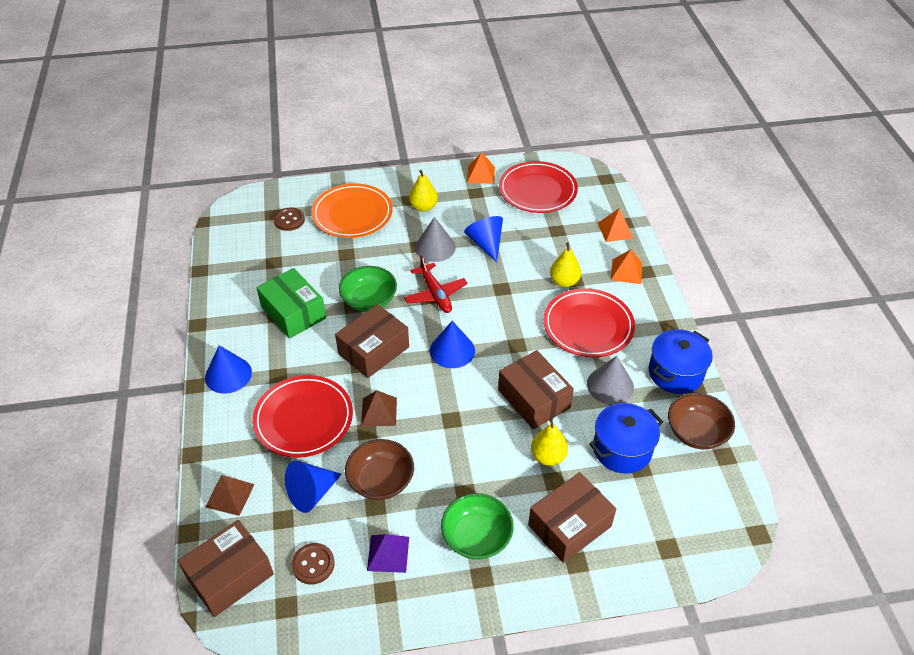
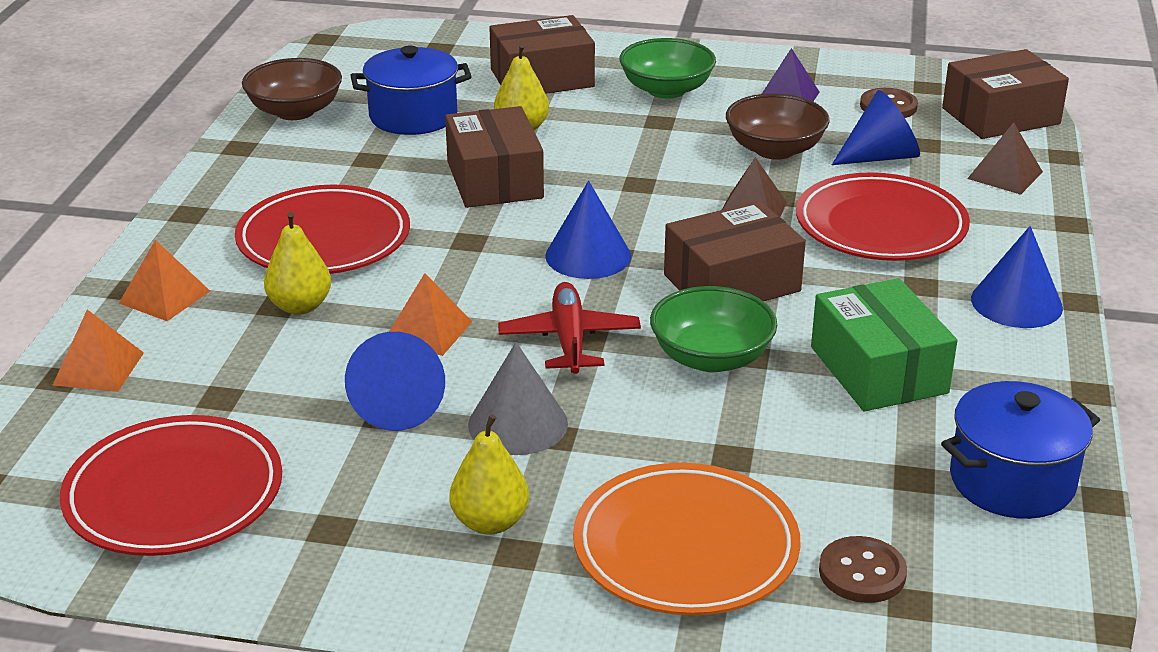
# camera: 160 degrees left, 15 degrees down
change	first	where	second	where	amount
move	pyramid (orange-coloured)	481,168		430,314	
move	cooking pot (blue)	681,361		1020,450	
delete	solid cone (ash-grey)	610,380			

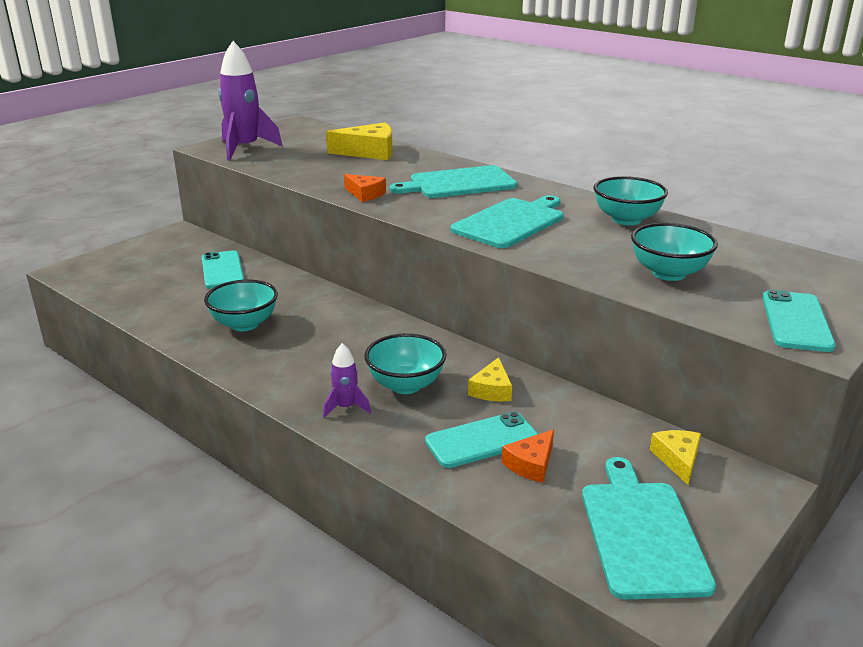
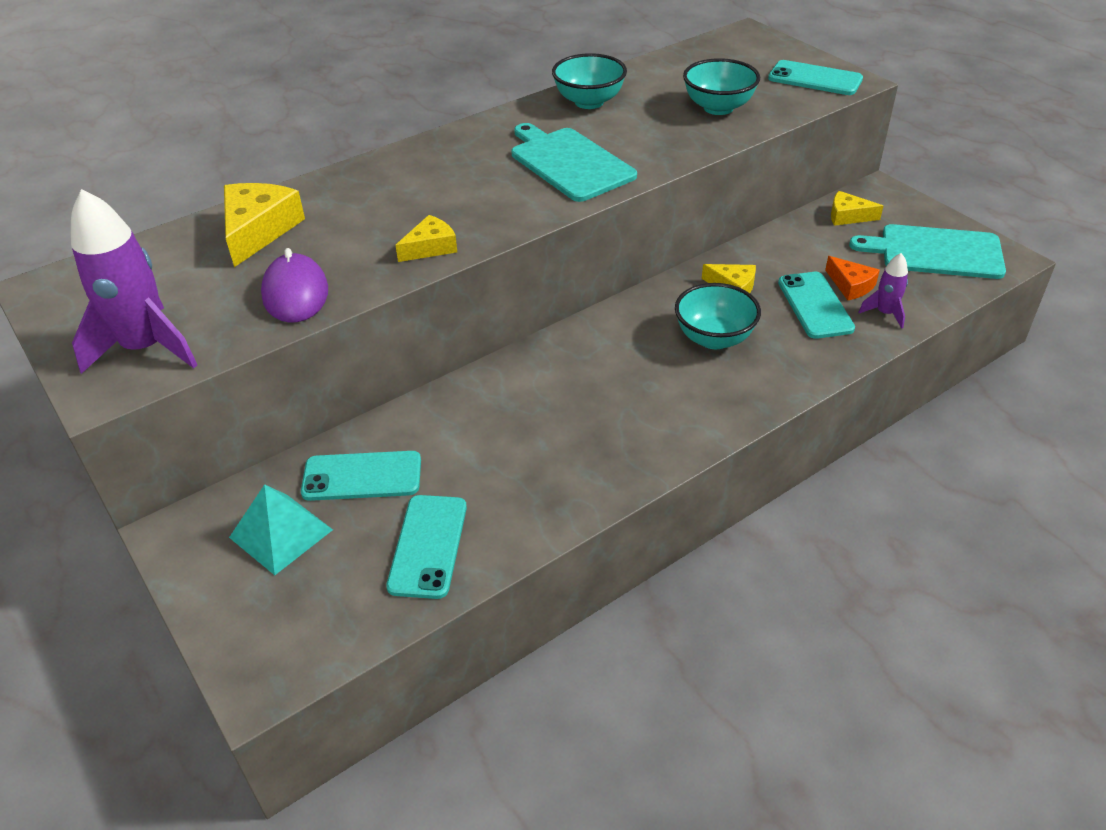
# camera: 75 degrees left, 15 degrees up
change	first	where	second	where	amount
insert			pyramid (teal)	281,529	
insert			PC mouse (violet)	294,285	
insert			phone (teal)	426,547	
recolor	cheese wedge (orange-coloured)	365,188	cheese wedge (bright yellow)	426,238	
move	rocket (violet)	347,380		883,291	
delete	deep dish (teal)	241,305			
delete	cutting board (teal)	453,181			

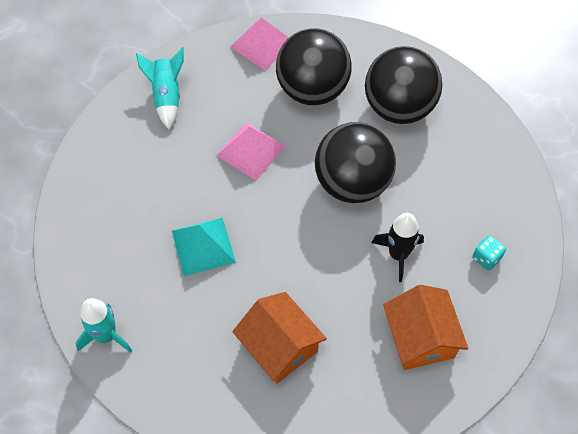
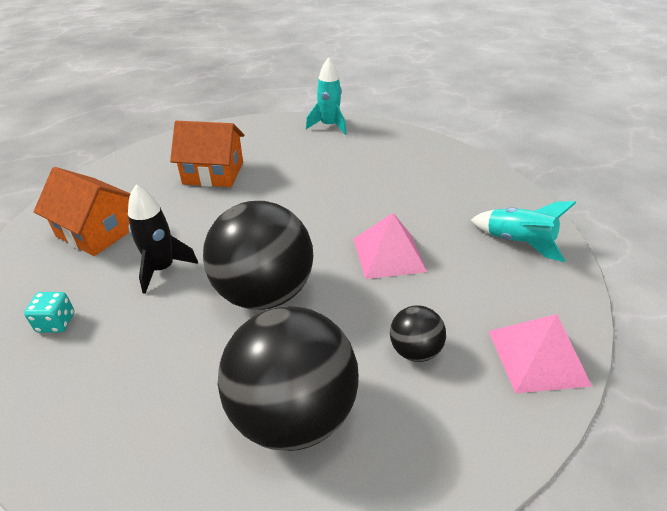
# camera: 135 degrees right, 20 degrees down
change	first	where	second	where	amount
resize	play ball (black)	314,66		418,333	x0.47
delete	pyramid (teal)	204,246			

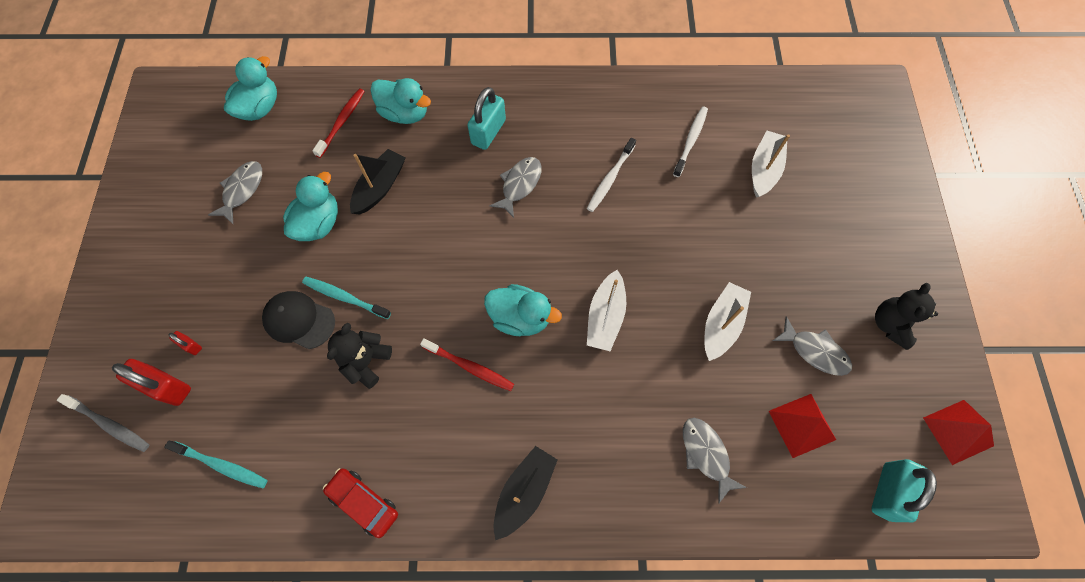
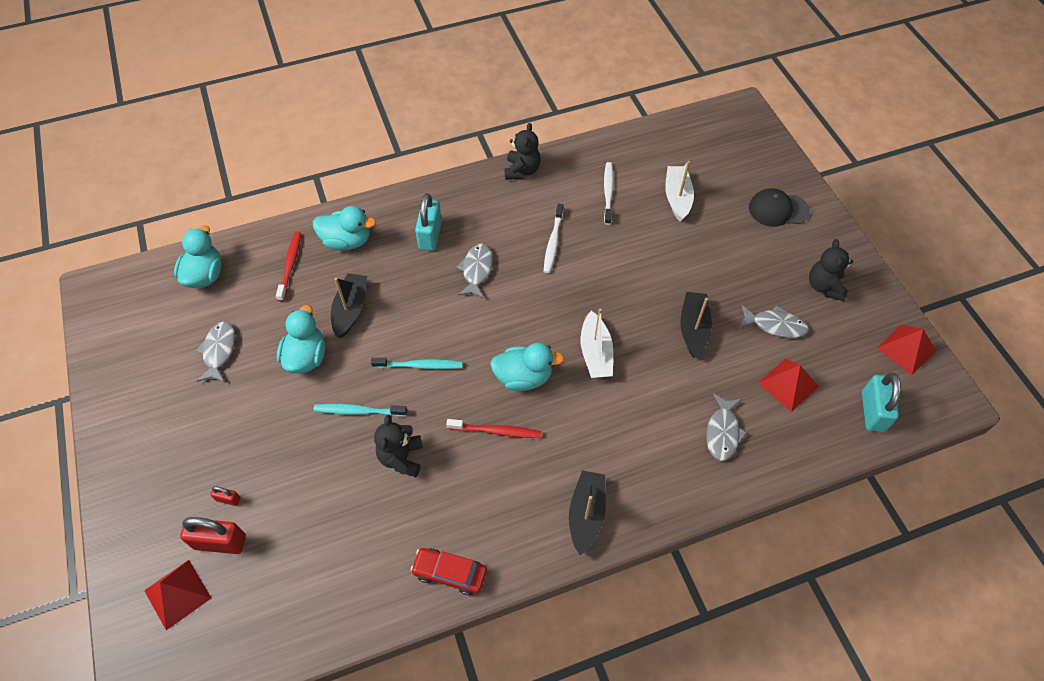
# camera: 20 degrees left, 10 degrees down
change	first	where	second	where	amount
replace	dental brush (ash-grey)	103,423	pyramid (scarlet)	177,595	
move	dental brush (teal)	215,464		417,363	
insert			teddy (black)	522,151	
recolor	sailboat (snow-white)	728,321	sailboat (black)	696,325	
rotate	fish figure (ash-grey)	715,461		726,427	120 degrees counterclockwise
move	cap (black)	298,320		779,207	

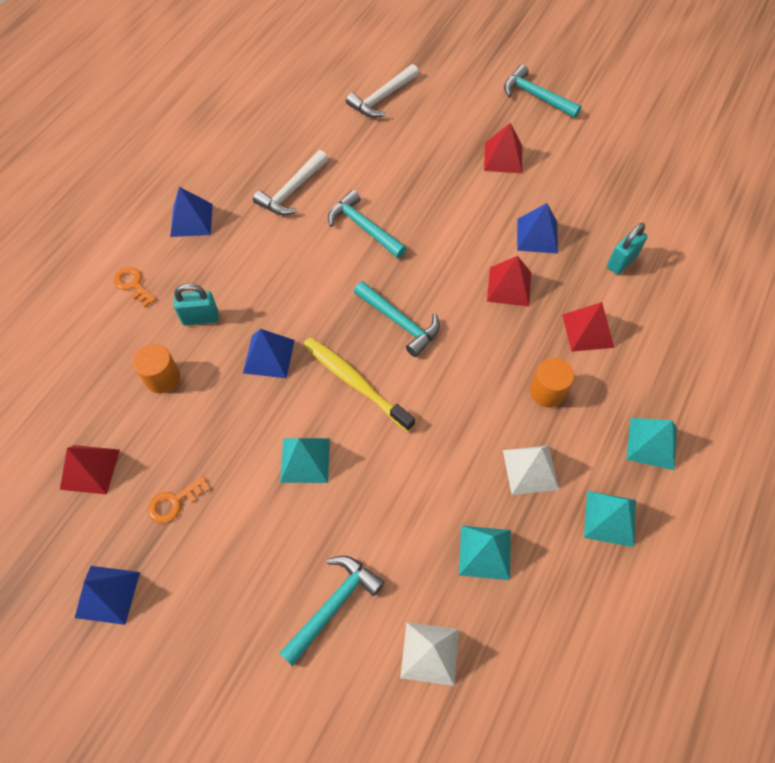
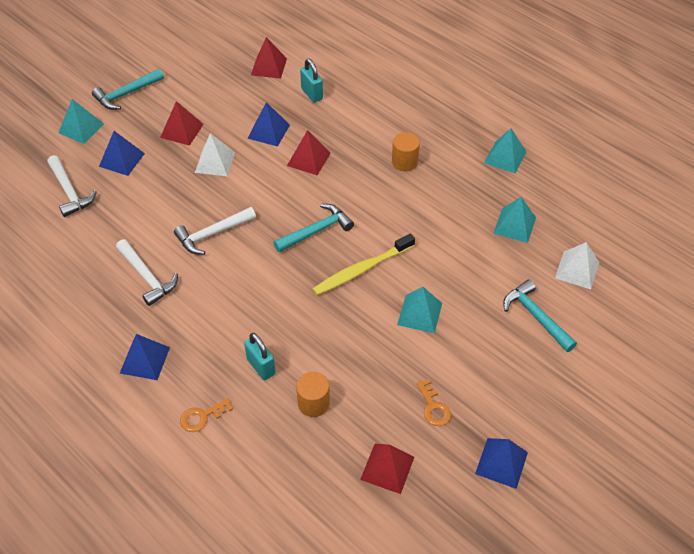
# camera: 75 degrees left, 10 degrees down
change	first	where	second	where	amount
move	pyramid (teal)	651,444		81,121	
move	pyramid (blue)	269,353		122,153	
recolor	carpenter's hammer (teal)	367,224	carpenter's hammer (snow-white)	215,231	
move	pyramid (snow-white)	531,470		215,154	
rotate	padlock (teal)	196,305		260,356	45 degrees counterclockwise
move	pyramid (scarlet)	588,327		269,58	

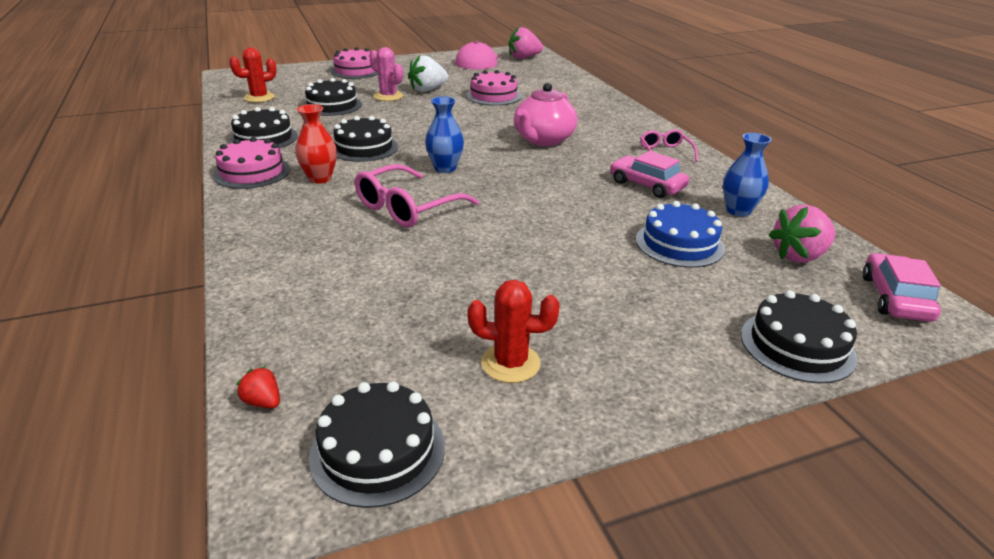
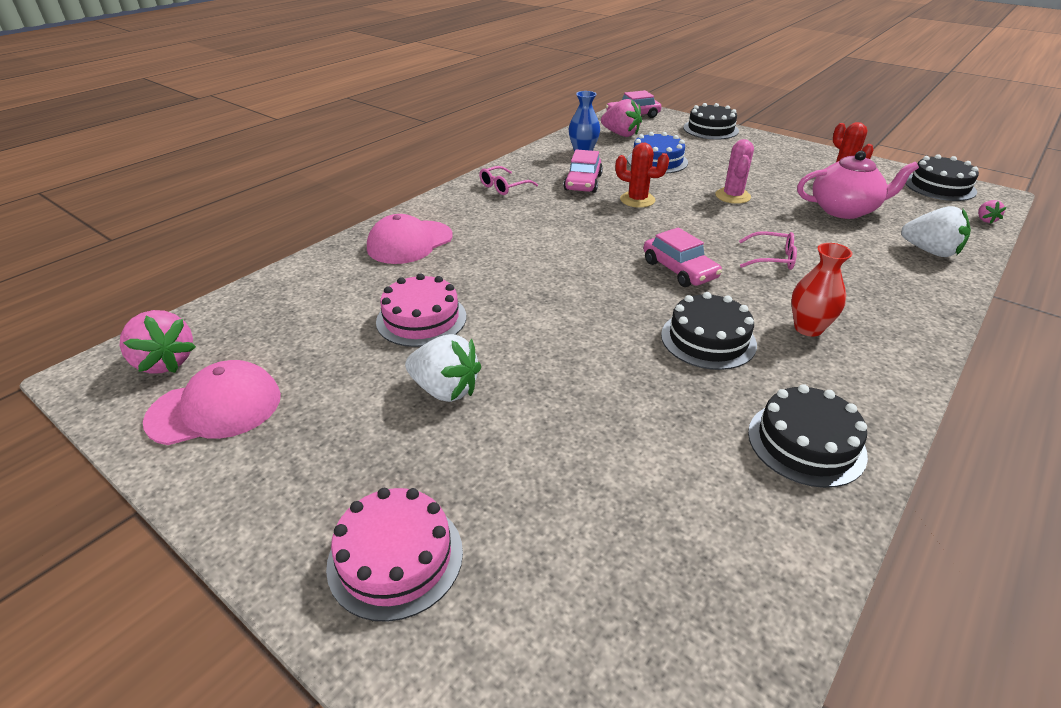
# camera: 120 degrees left, 5 degrees up
change	first	where	second	where	amount
insert			cap (pink)	410,239	
move	prickly plant (scarlet)	253,75		642,175	
replace	vase (blue)	444,134	automobile (pink)	682,257	
move	prickly plant (pink)	386,74		734,171	
resize	eyeglasses (pink)	417,195		768,250	x0.59
move	teapot (pink)	546,114		858,185	
insert			berry (snow-white)	936,231	
recolor	berry (scarlet)	258,387	berry (pink)	992,212	
delete	gateau (pink)	251,163			
delete	gateau (black)	332,97			

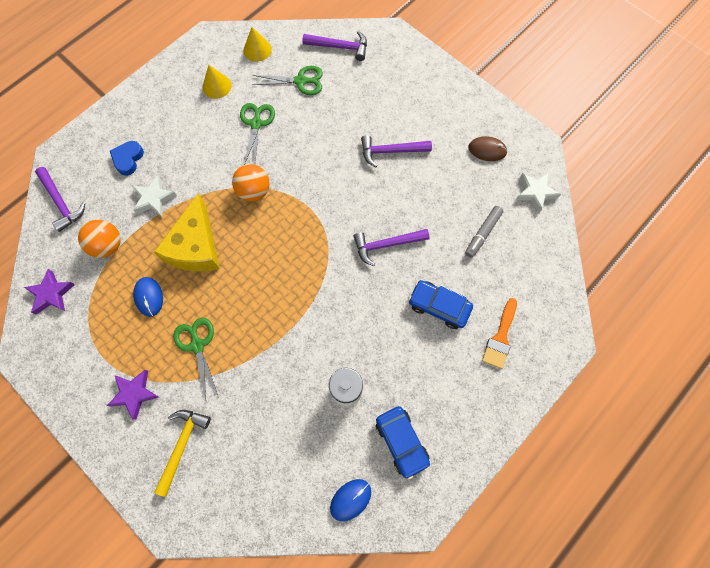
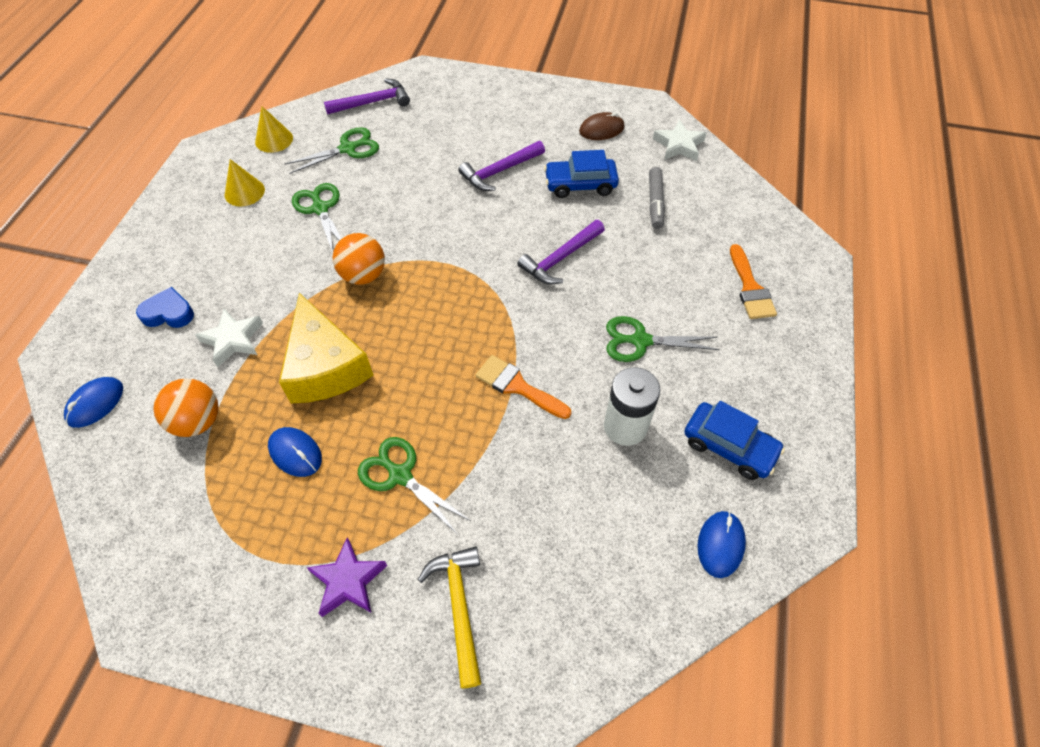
# camera: 30 degrees left, 15 degrees down
change	first	where	second	where	amount
replace	carpenter's hammer (violet)	60,199	PC mouse (blue)	93,402	
rotate	heart (blue)	127,158		165,307	105 degrees clockwise
insert			paintbrush (orange-coloured)	523,387	
move	automobile (blue)	440,304		581,174	
insert			scissors (emerald)	663,339	
delete	star shape (violet)	49,292			

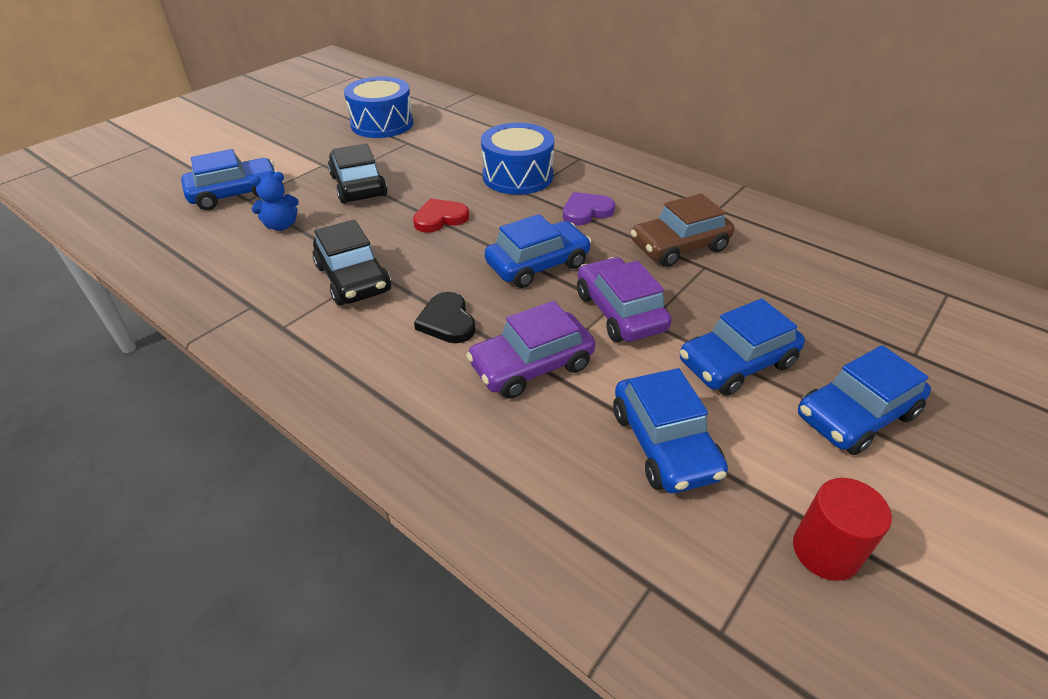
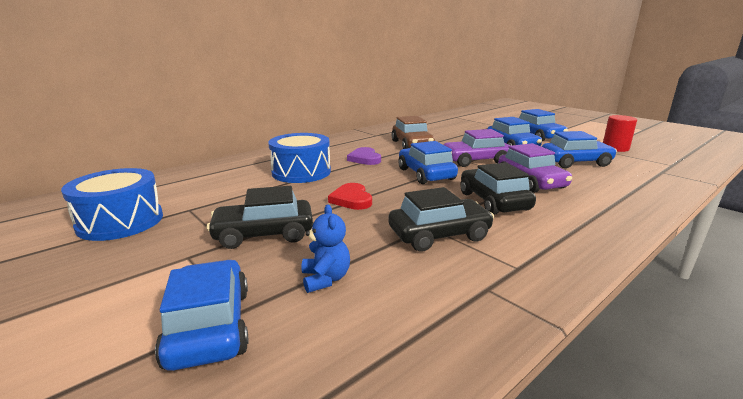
# camera: 80 degrees left, 20 degrees down
change	first	where	second	where	amount
replace	heart (black)	444,317	automobile (black)	498,188	

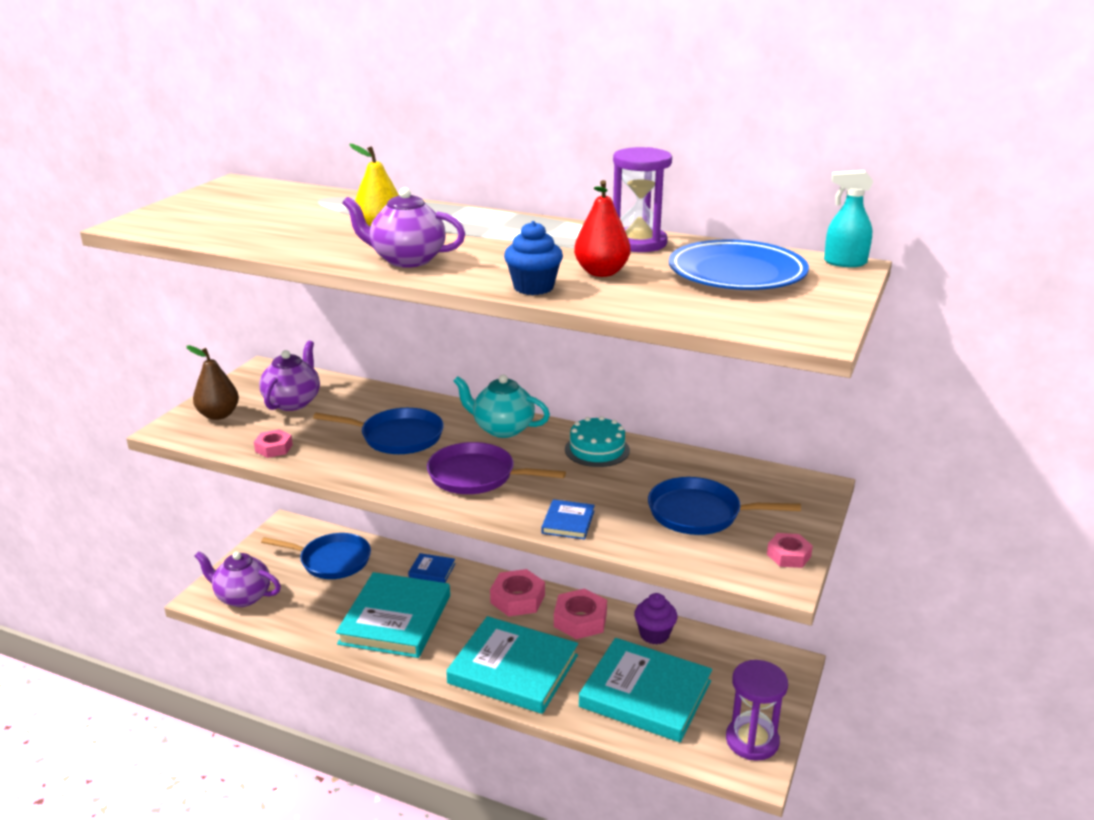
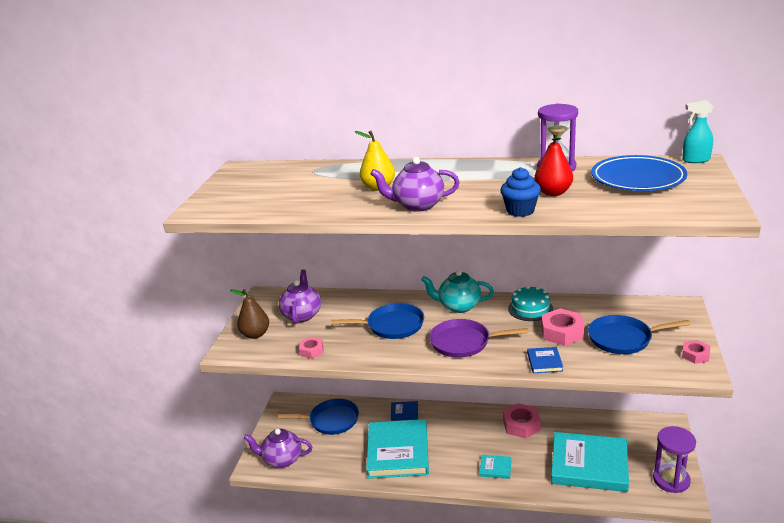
# camera: 10 degrees left, 0 degrees up
change	first	where	second	where	amount
resize	hardback (teal)	512,665		495,467	x0.42
move	nut (pink)	517,593		562,327	
delete	cupcake (violet)	656,618			

